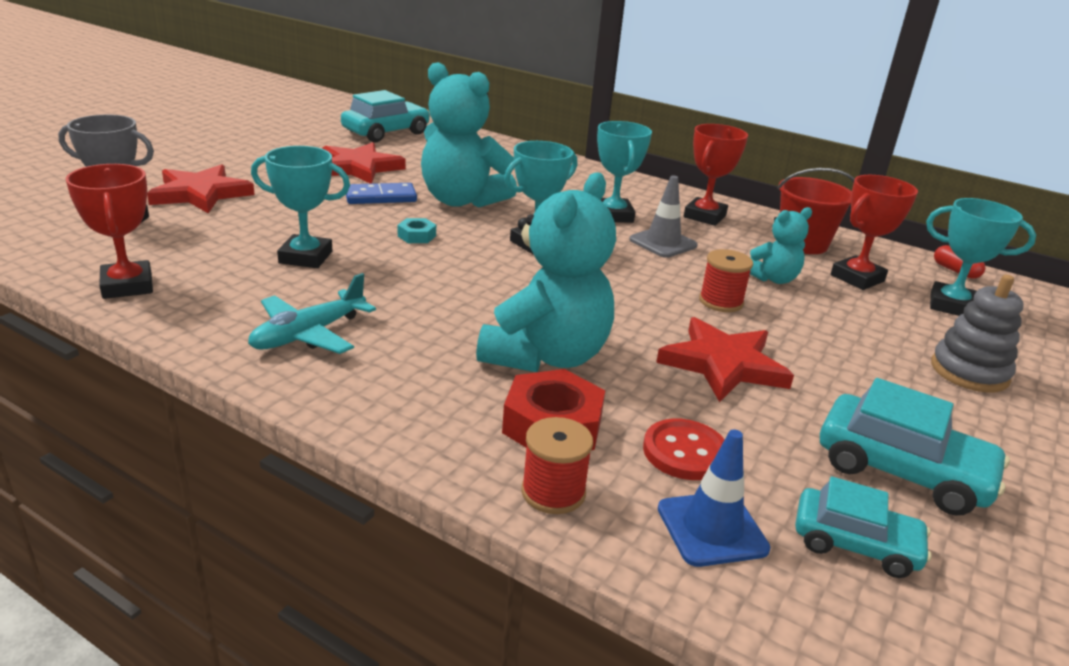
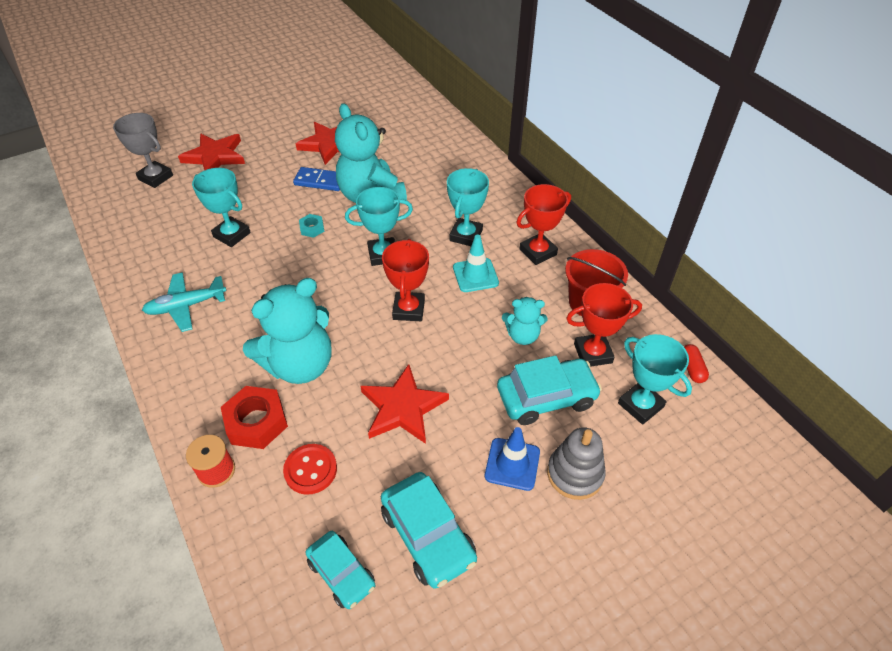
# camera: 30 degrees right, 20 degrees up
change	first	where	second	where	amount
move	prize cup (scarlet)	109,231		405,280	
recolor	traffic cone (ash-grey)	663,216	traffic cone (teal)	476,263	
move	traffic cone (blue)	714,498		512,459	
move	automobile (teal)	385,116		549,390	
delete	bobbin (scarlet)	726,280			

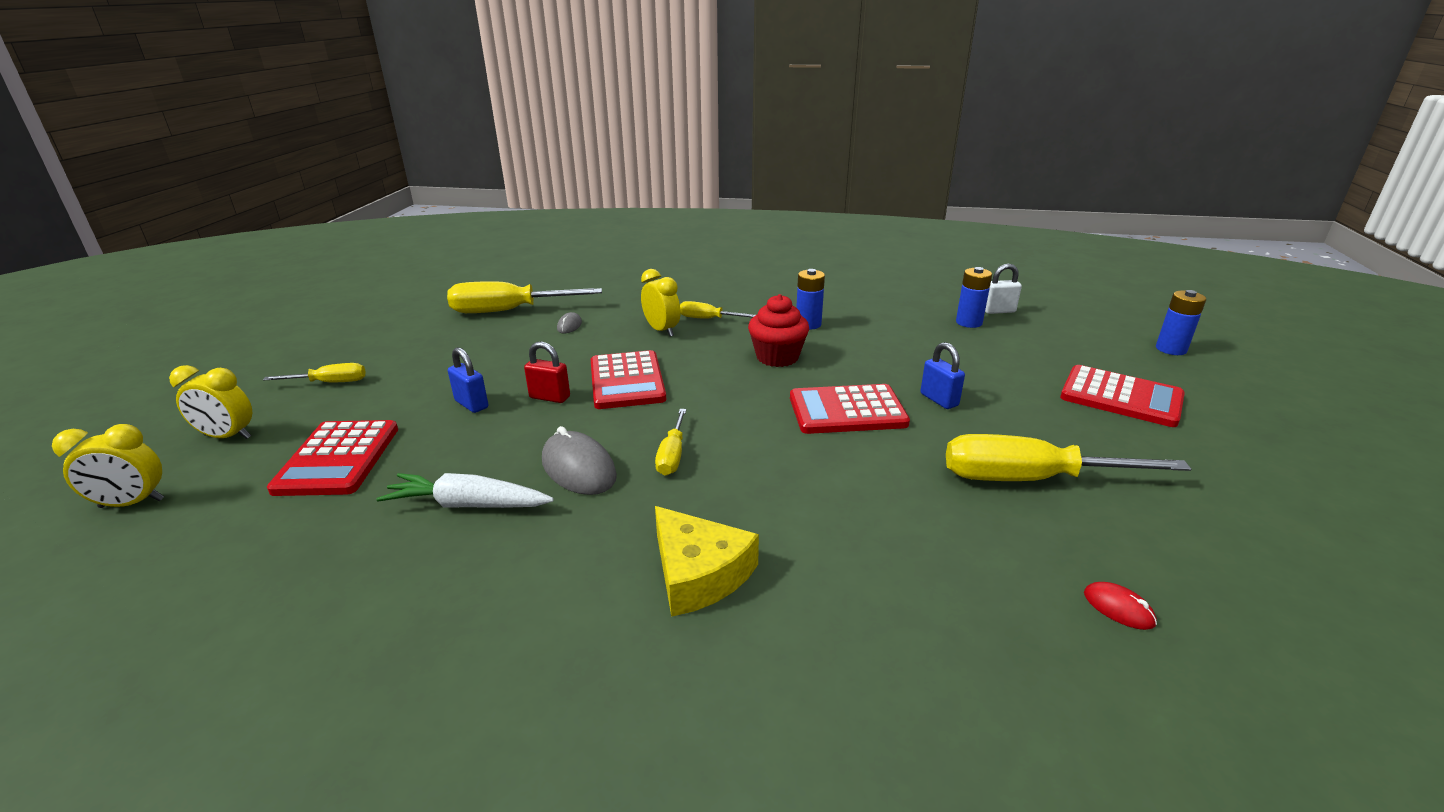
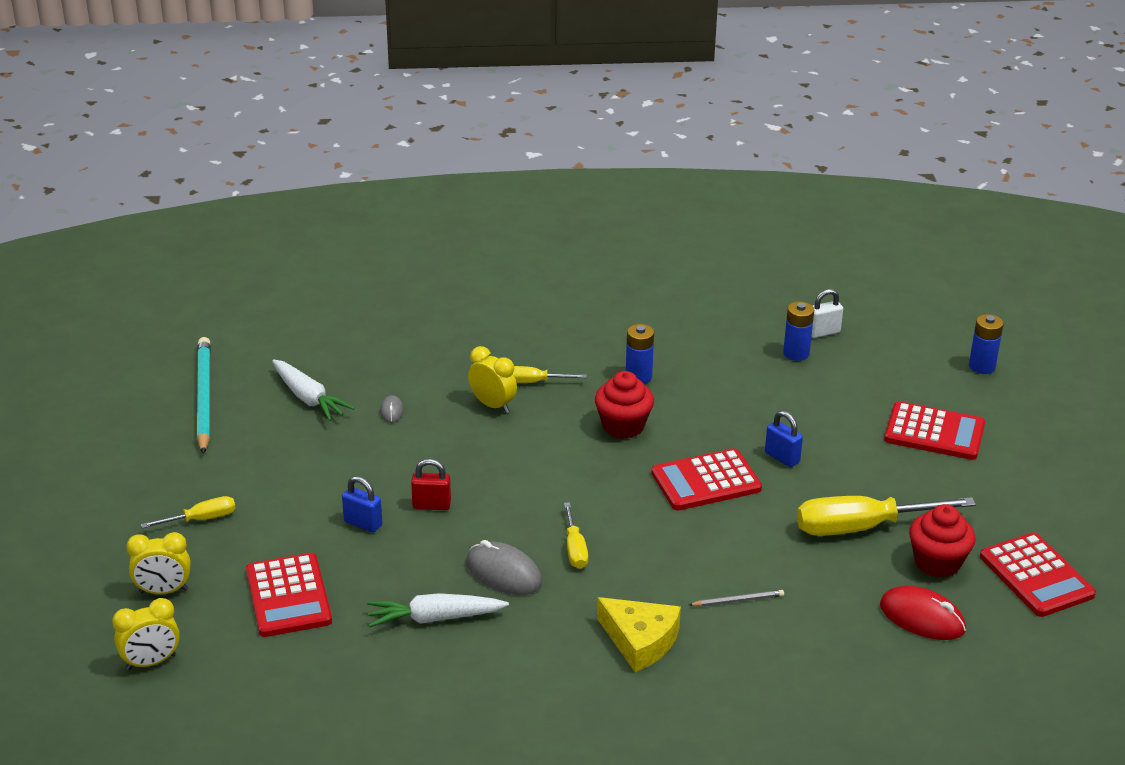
# camera: 15 degrees left, 5 degrees up
change	first	where	second	where	amount
insert			lead pencil (teal)	204,395	
replace	flat screwdriver (bright yellow)	524,297	carrot (snow-white)	313,390	
insert			lead pencil (ash-grey)	736,598	
resize	PC mouse (scarlet)	1120,606		923,613	x1.96
insert			cupcake (scarlet)	942,541	
move	calculator (scarlet)	628,379		1038,574	

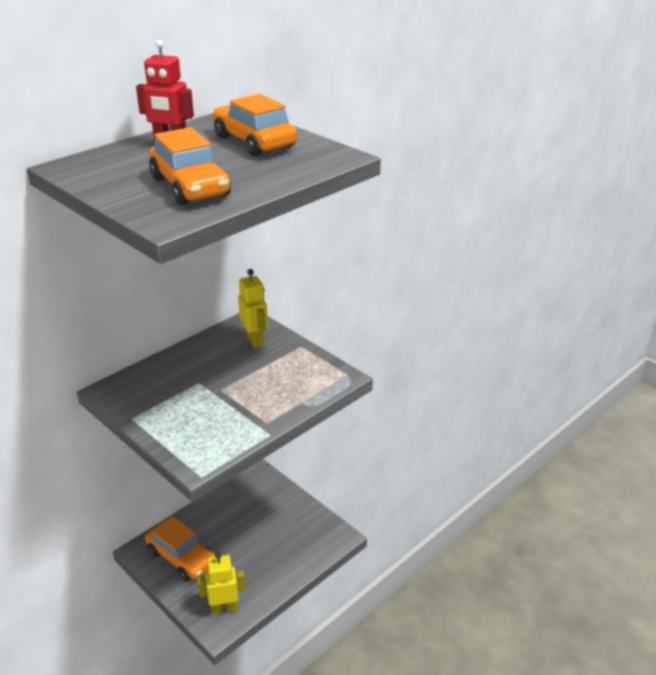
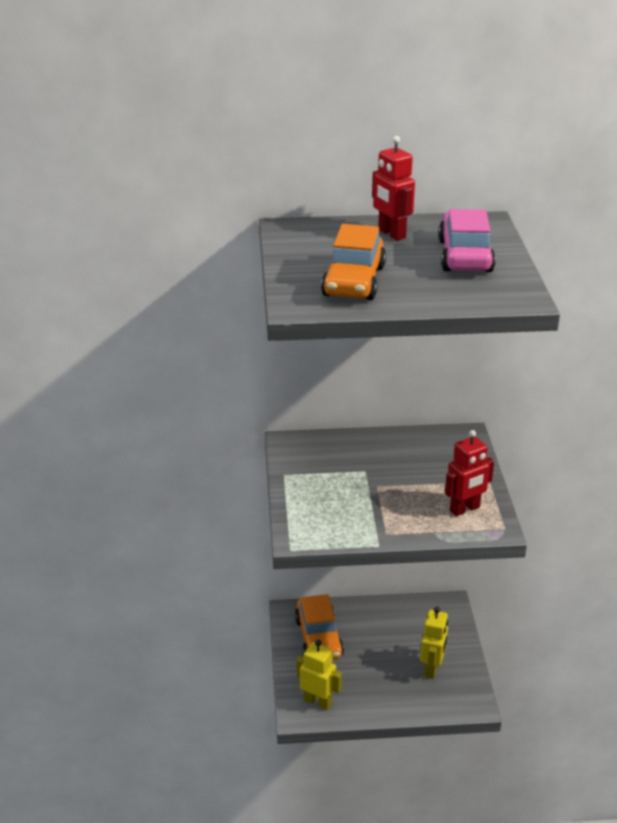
# camera: 40 degrees right, 0 degrees up
change	first	where	second	where	amount
move	toy robot (bright yellow)	253,309		434,643	
recolor	automobile (orange-coloured)	255,125	automobile (pink)	467,240	
insert			toy robot (scarlet)	469,473	

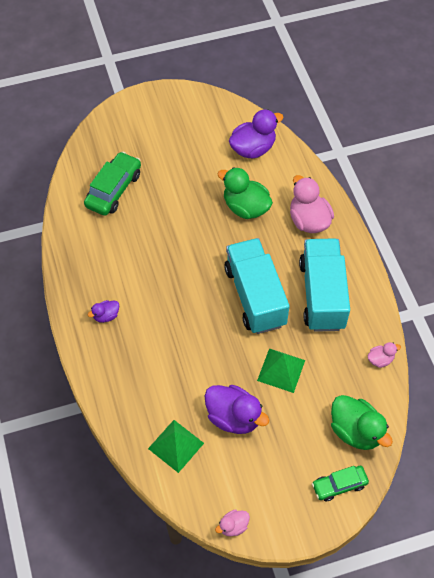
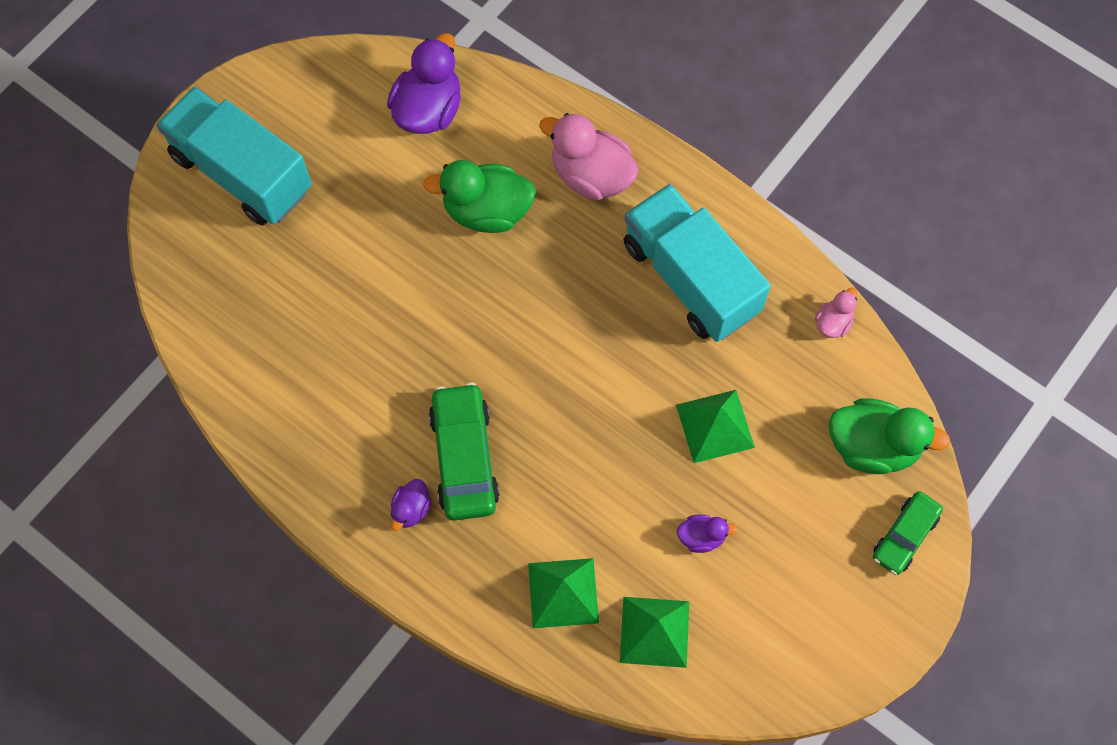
# camera: 35 degrees left, 10 degrees up
change	first	where	second	where	amount
move	toy truck (teal)	256,286		234,156	
move	automobile (emerald)	112,184		464,451	
insert			pyramid (emerald)	563,593	
resize	duck (violet)	237,409		707,534	x0.50
delete	duck (pink)	232,523			

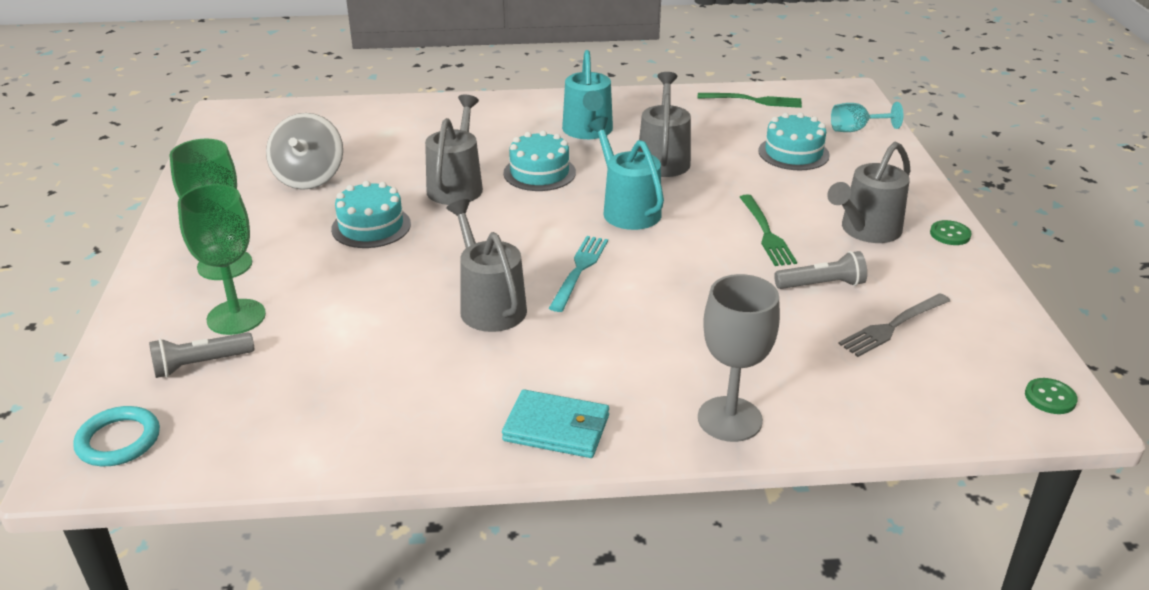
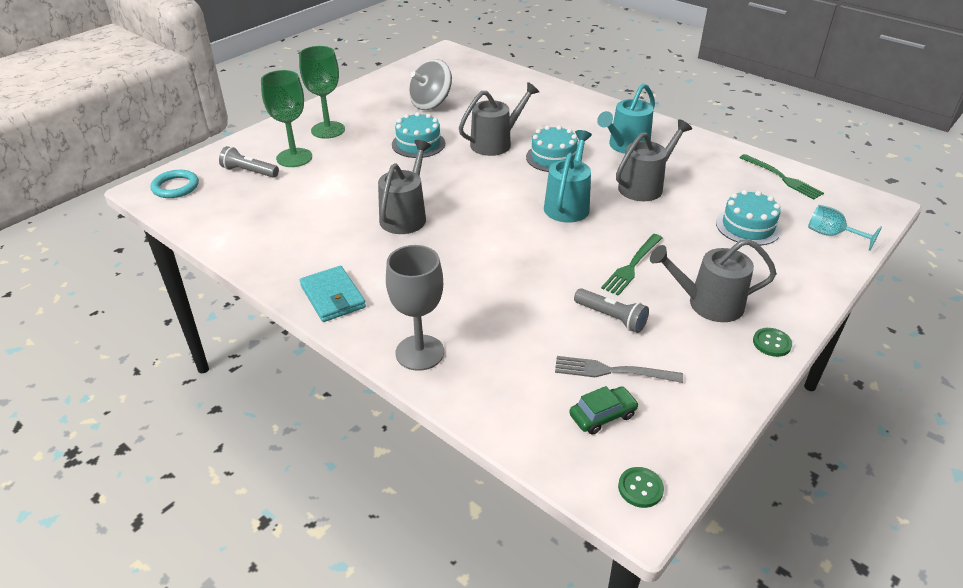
# camera: 45 degrees right, 5 degrees up
change	first	where	second	where	amount
insert			automobile (emerald)	604,410	
delete	fork (teal)	578,274			

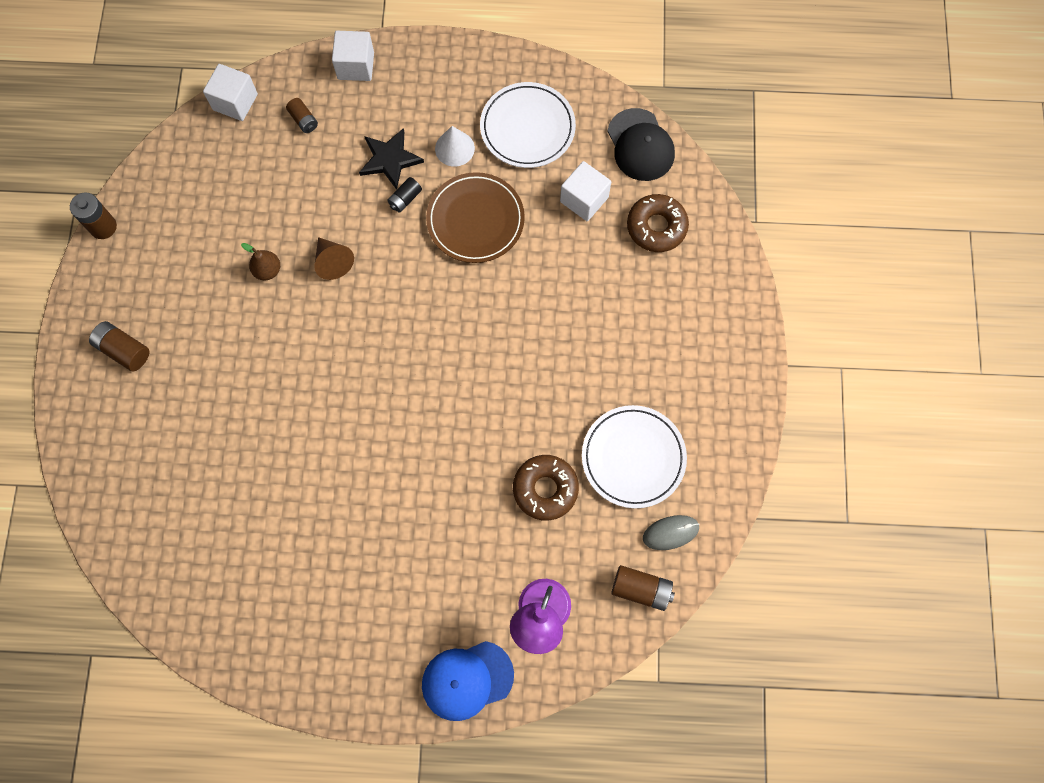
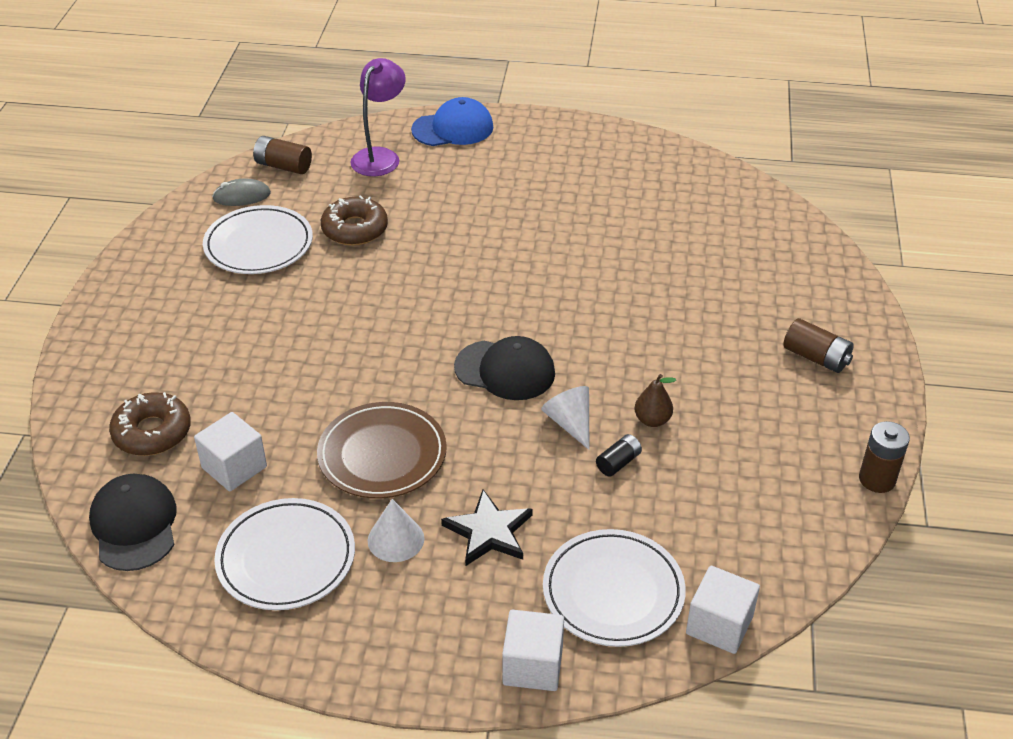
# camera: 175 degrees left, 30 degrees down
change	first	where	second	where	amount
insert			cap (black)	504,368	
recolor	solid cone (dark brown)	334,258	solid cone (snow-white)	565,418	
replace	AA battery (dark brown)	302,115	plate (snow-white)	614,588	
move	AA battery (black)	404,195		619,455	

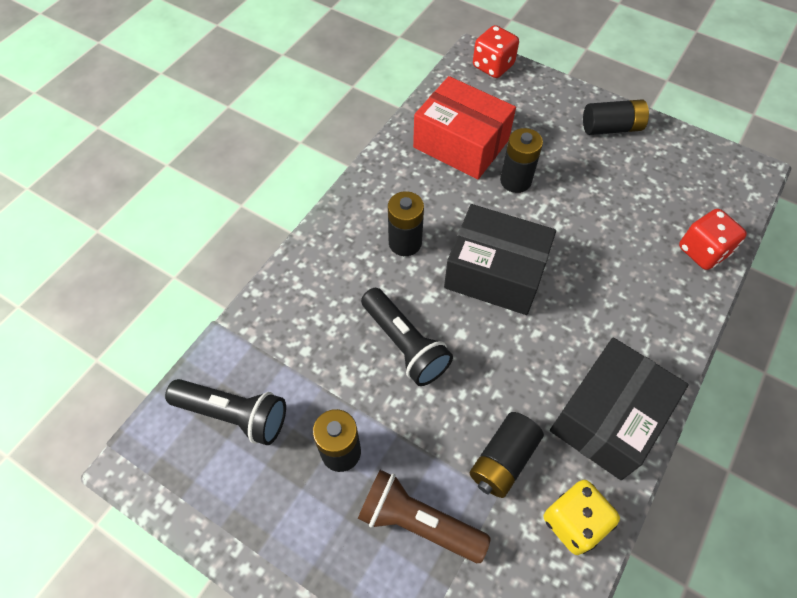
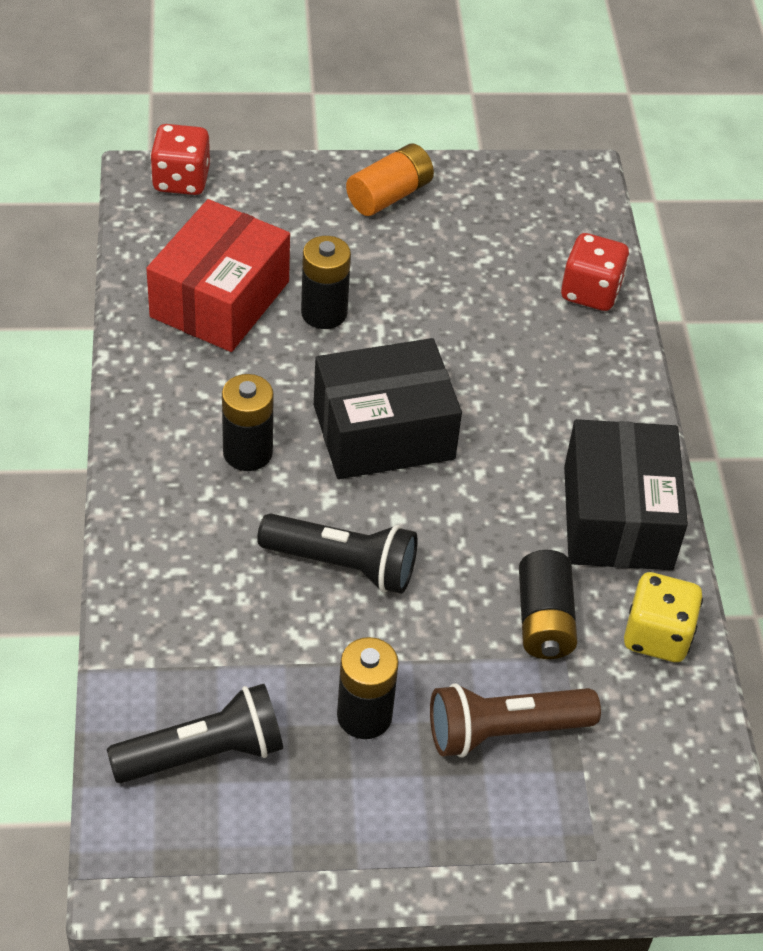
# camera: 40 degrees left, 10 degrees down
change	first	where	second	where	amount
rotate	box (scarlet)	464,128		218,275	60 degrees counterclockwise
recolor	AA battery (black)	616,117	AA battery (orange-coloured)	390,179	

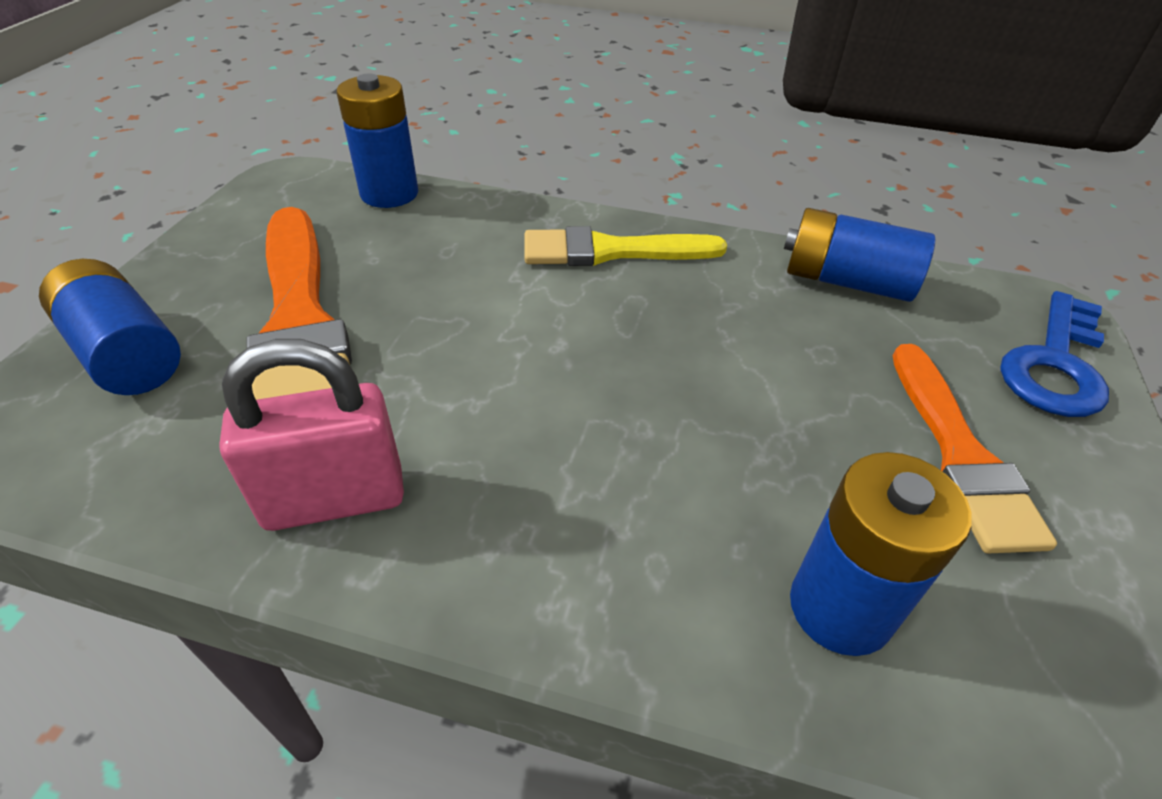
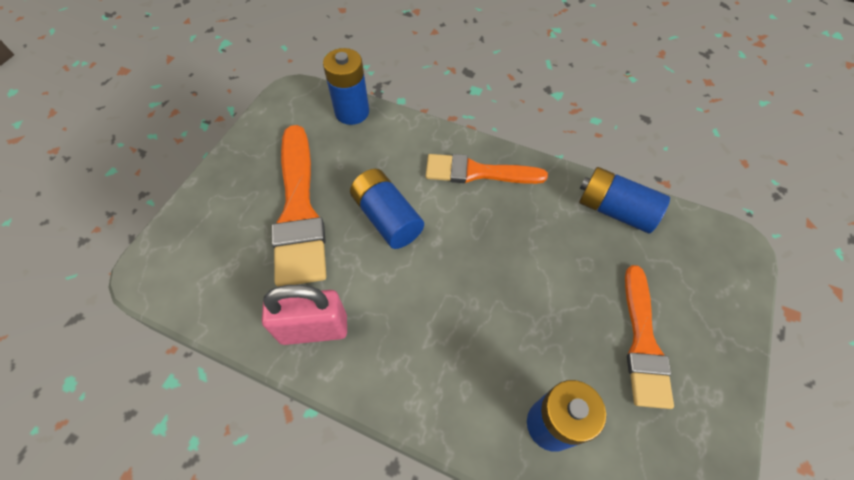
# camera: 10 degrees right, 15 degrees up
change	first	where	second	where	amount
move	AA battery (blue)	110,327		387,209	
recolor	paintbrush (bright yellow)	625,246	paintbrush (orange-coloured)	487,169	
delete	latchkey (blue)	1054,354			

